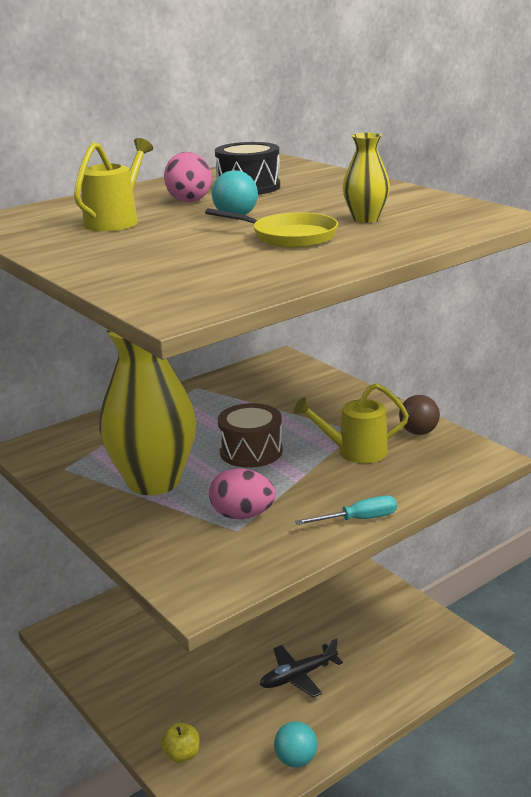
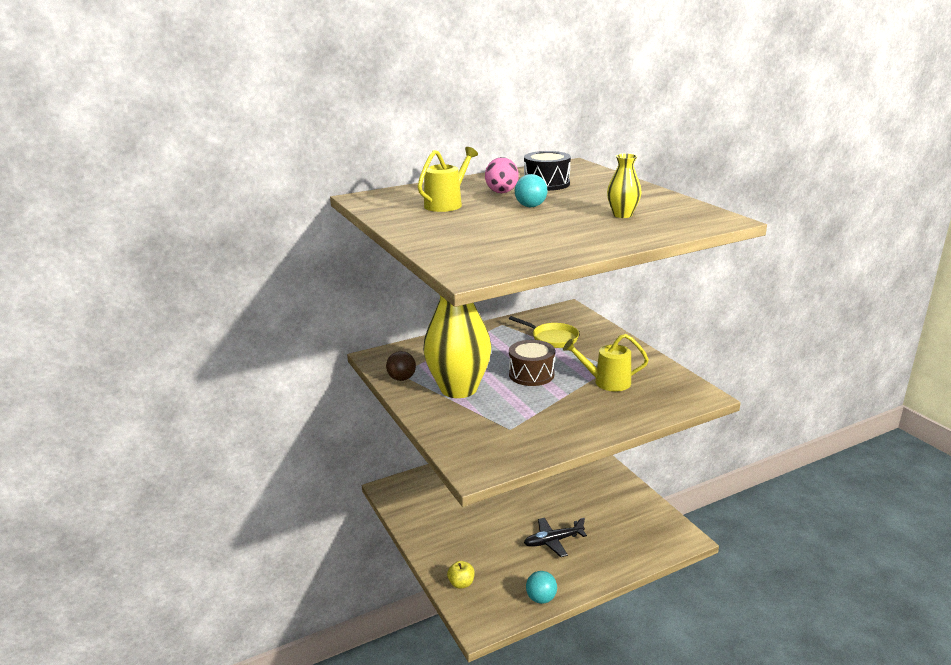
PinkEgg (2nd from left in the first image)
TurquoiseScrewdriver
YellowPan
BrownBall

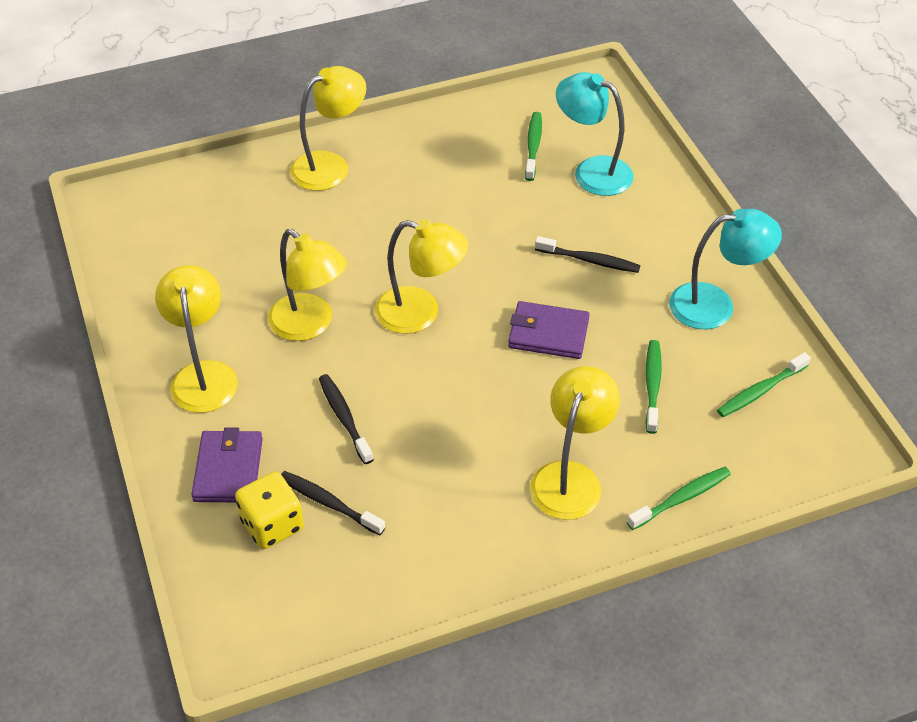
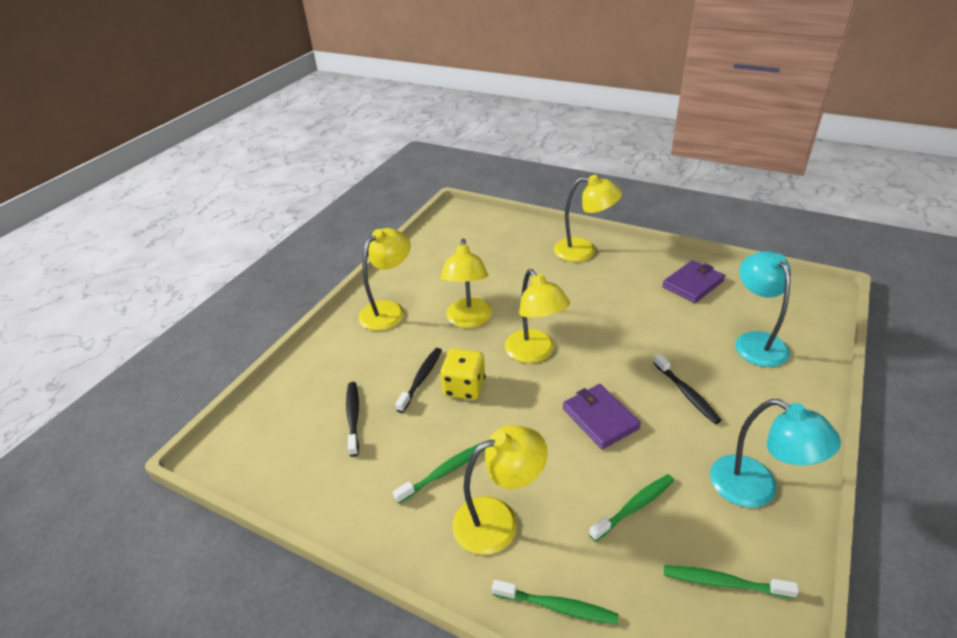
PurpleWallet (2nd from left)
YellowDice
GreenToothbrush (1st from left)

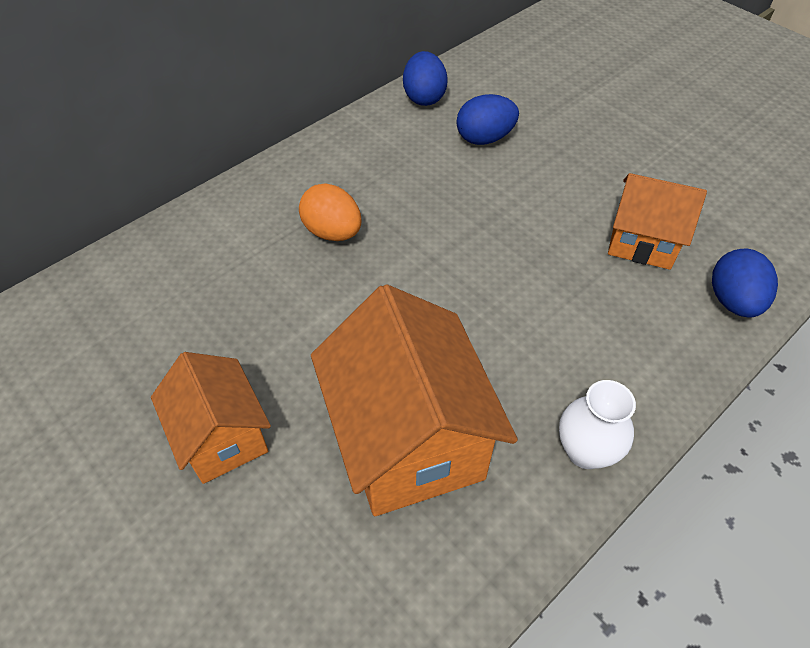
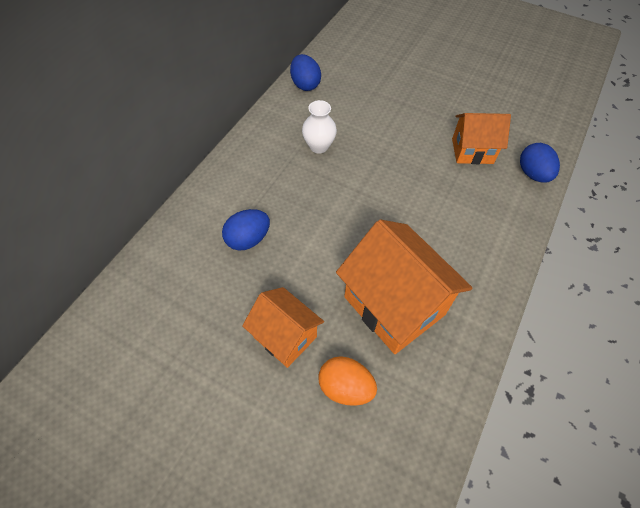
OrangeEgg
BlueEgg (1st from left)
WhiteVase

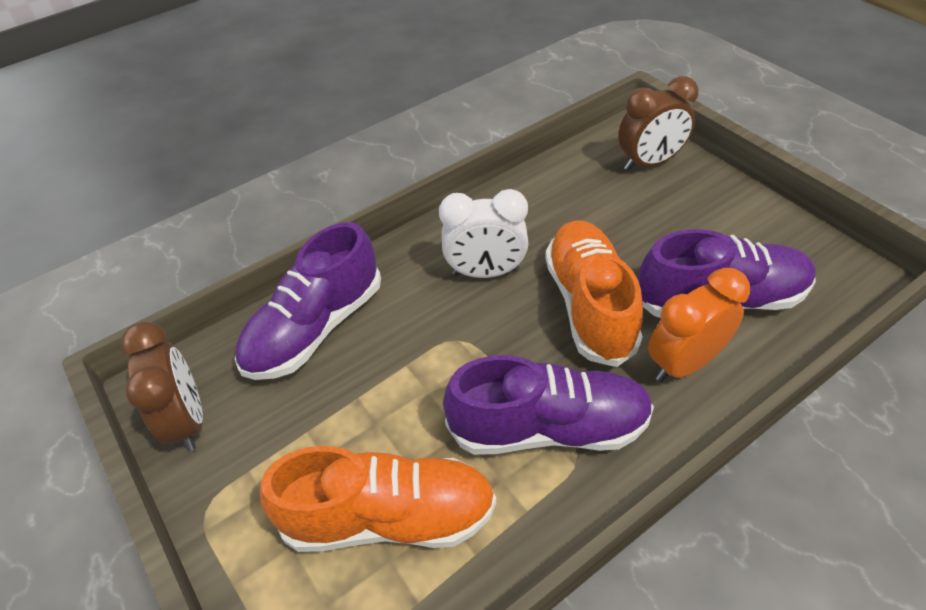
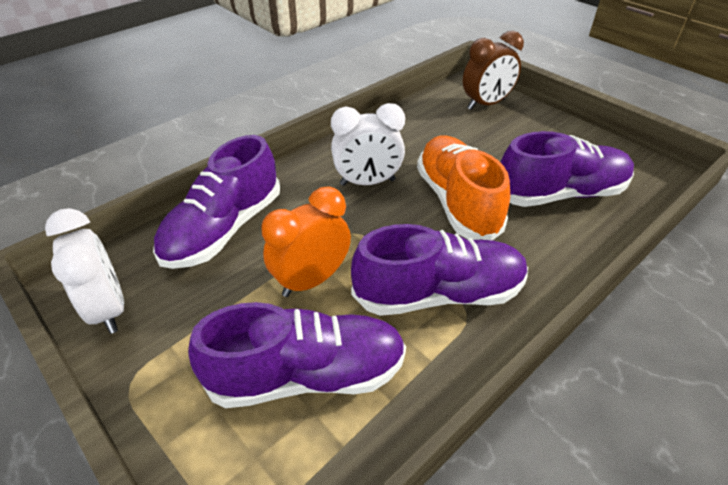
OrangeClock
WhiteClock (1st from left)
PurpleShoe (2nd from left)

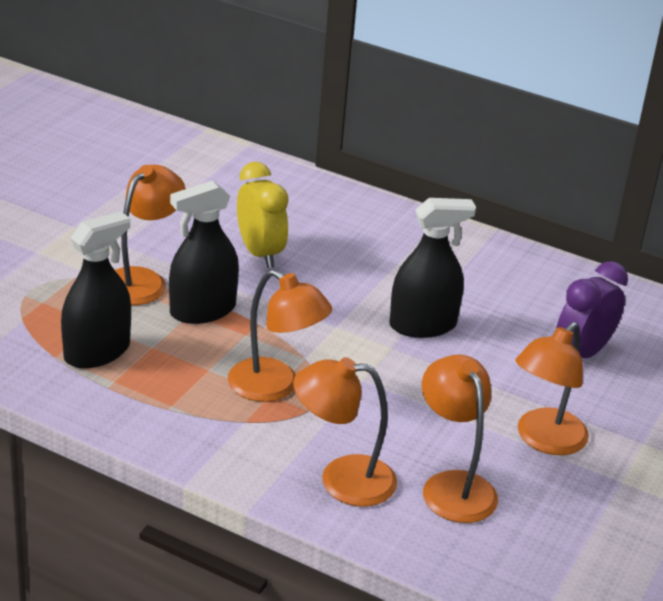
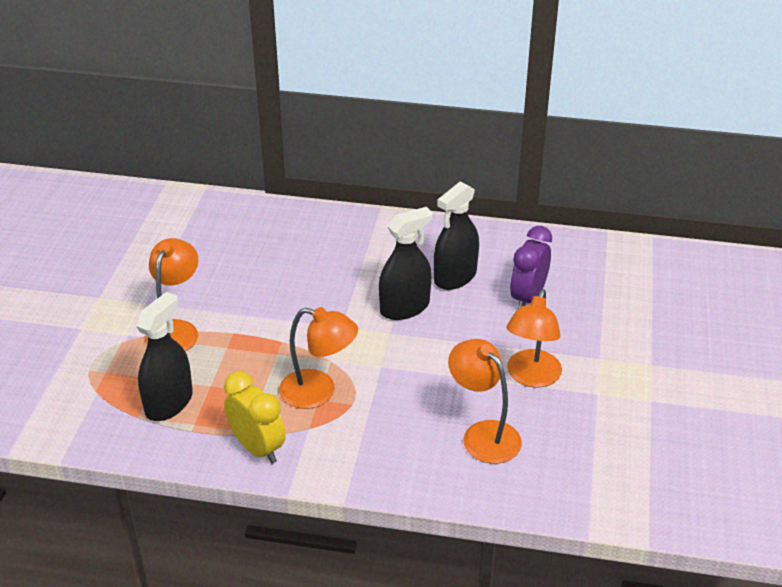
OrangeLamp (3rd from left in the first image)
BlackSprayBottle (3rd from left)
YellowClock

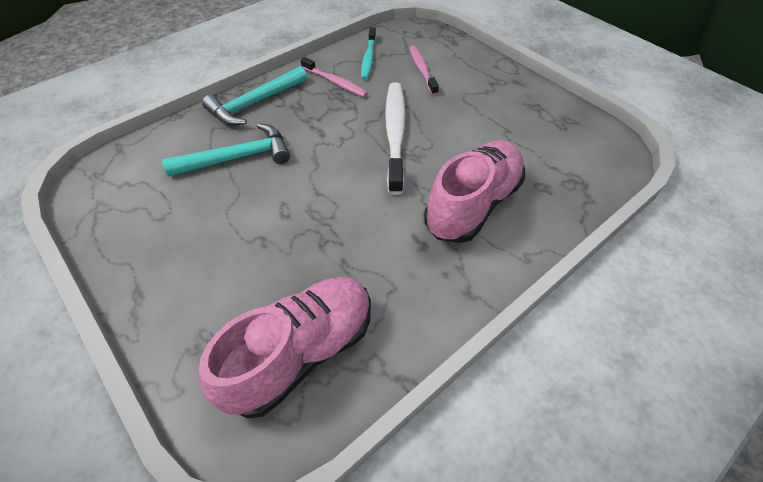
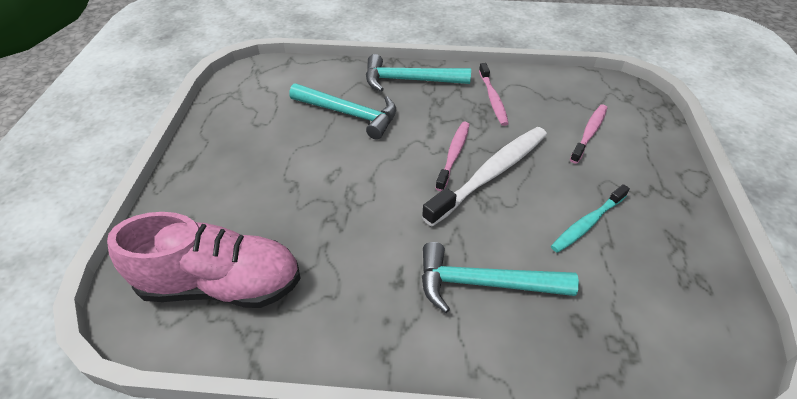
PinkToothbrush (1st from left)
TurquoiseToothbrush
TurquoiseHammer (3rd from left)

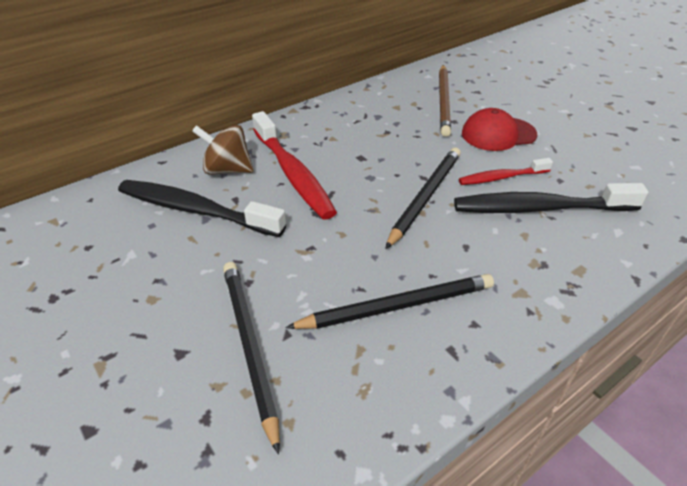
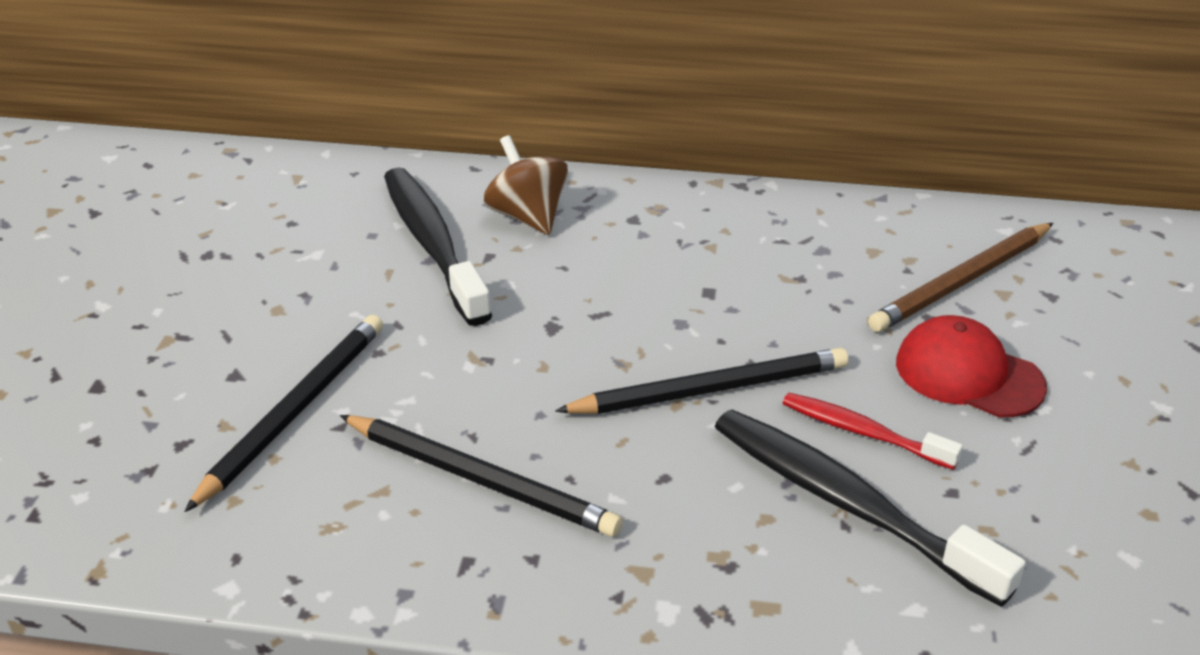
RedToothbrush (1st from left in the first image)

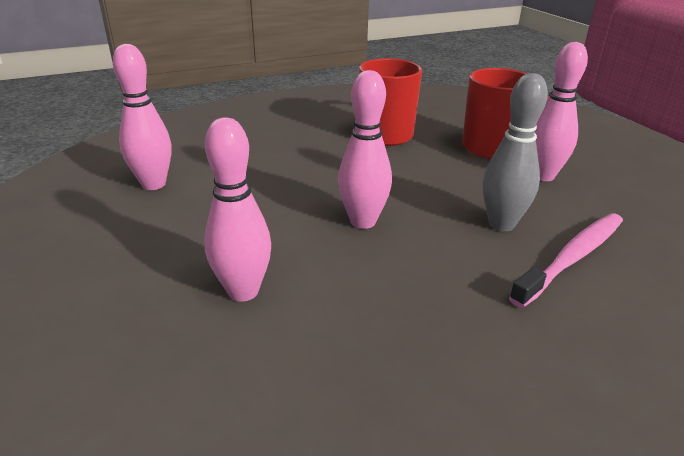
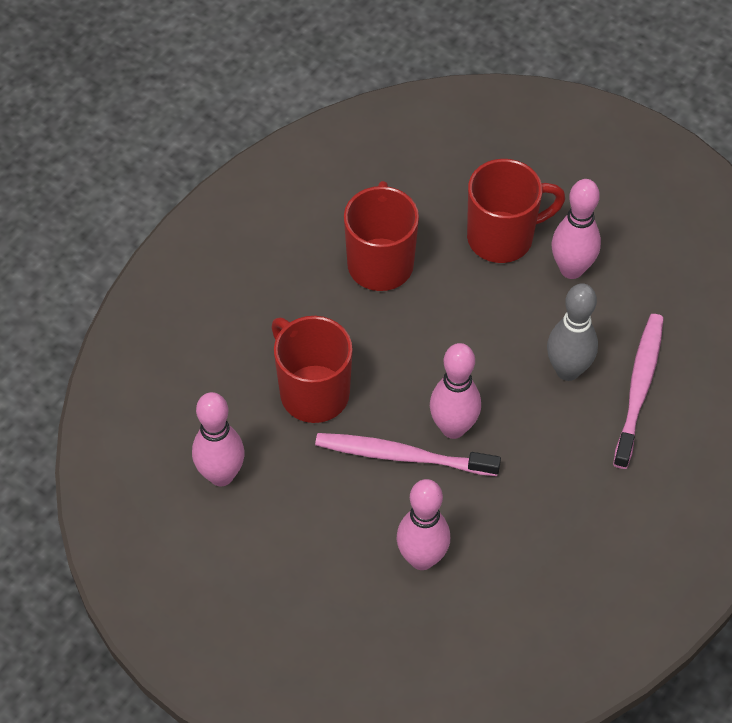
RedMug (1st from left)
PinkToothbrush (1st from left)

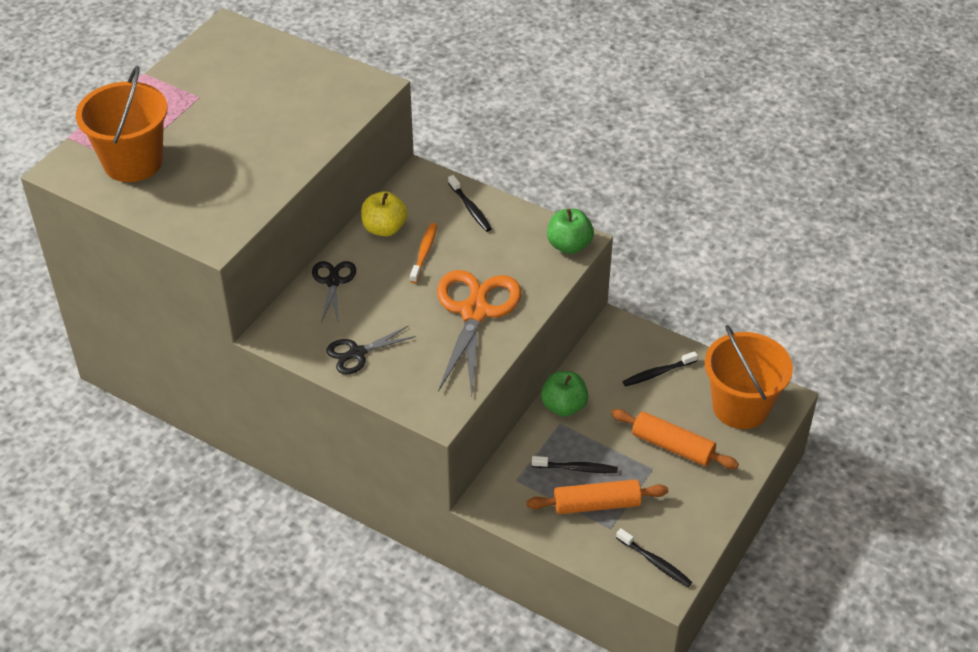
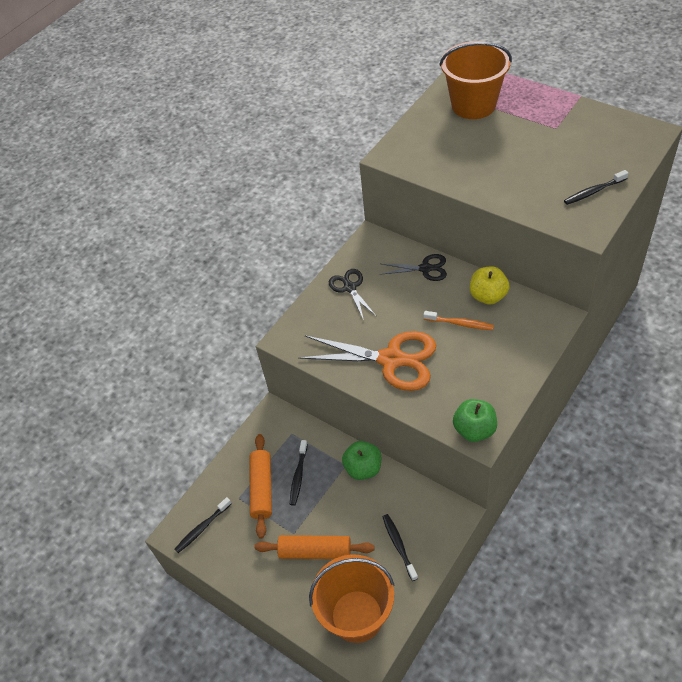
BlackToothbrush (4th from left)
OrangeRollingPin (2nd from left)

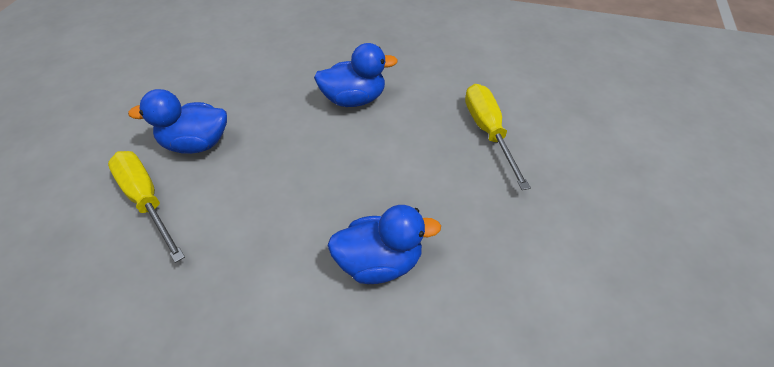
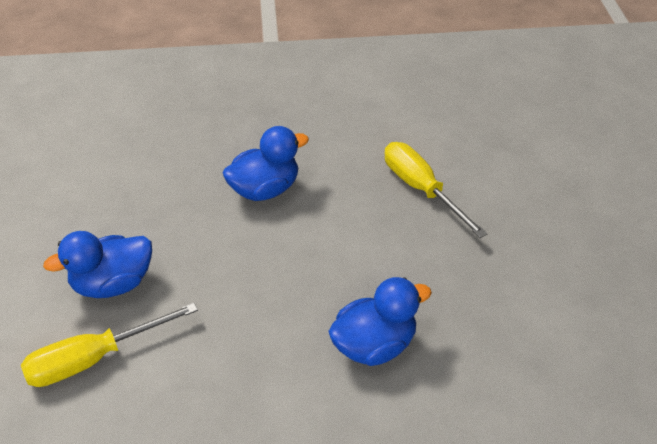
YellowScrewdriver (1st from left)

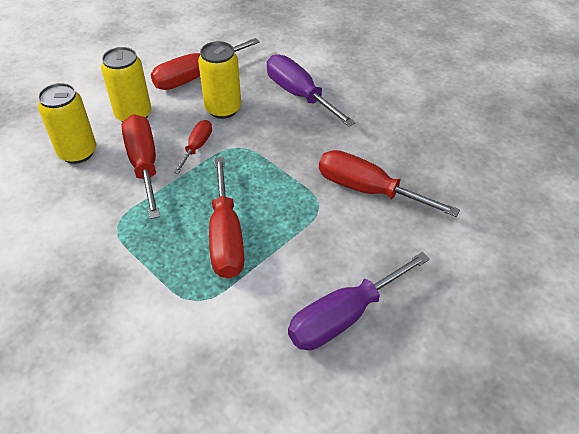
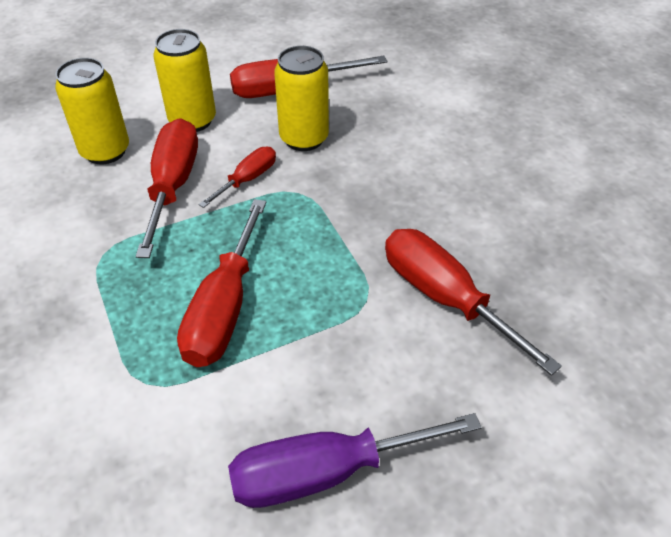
PurpleScrewdriver (1st from left in the first image)

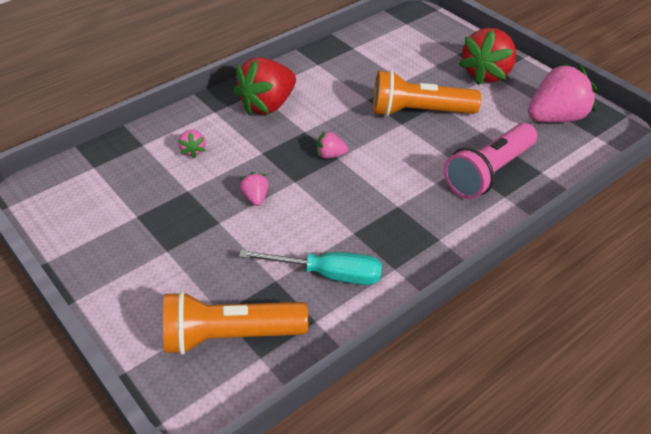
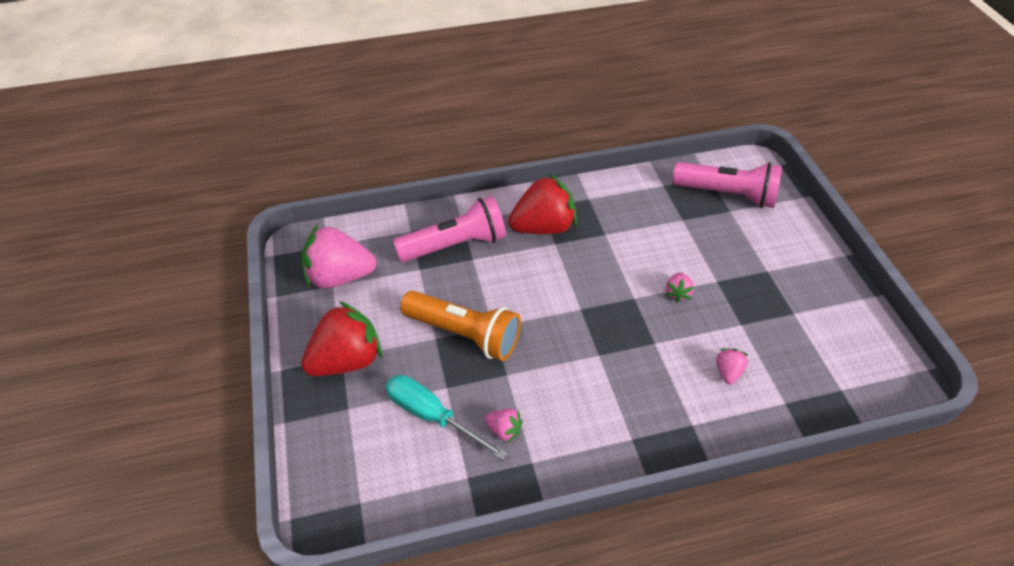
RedStrawberry (2nd from left)
TurquoiseScrewdriver
PinkStrawberry (2nd from left)
PinkFlashlight (2nd from left)

